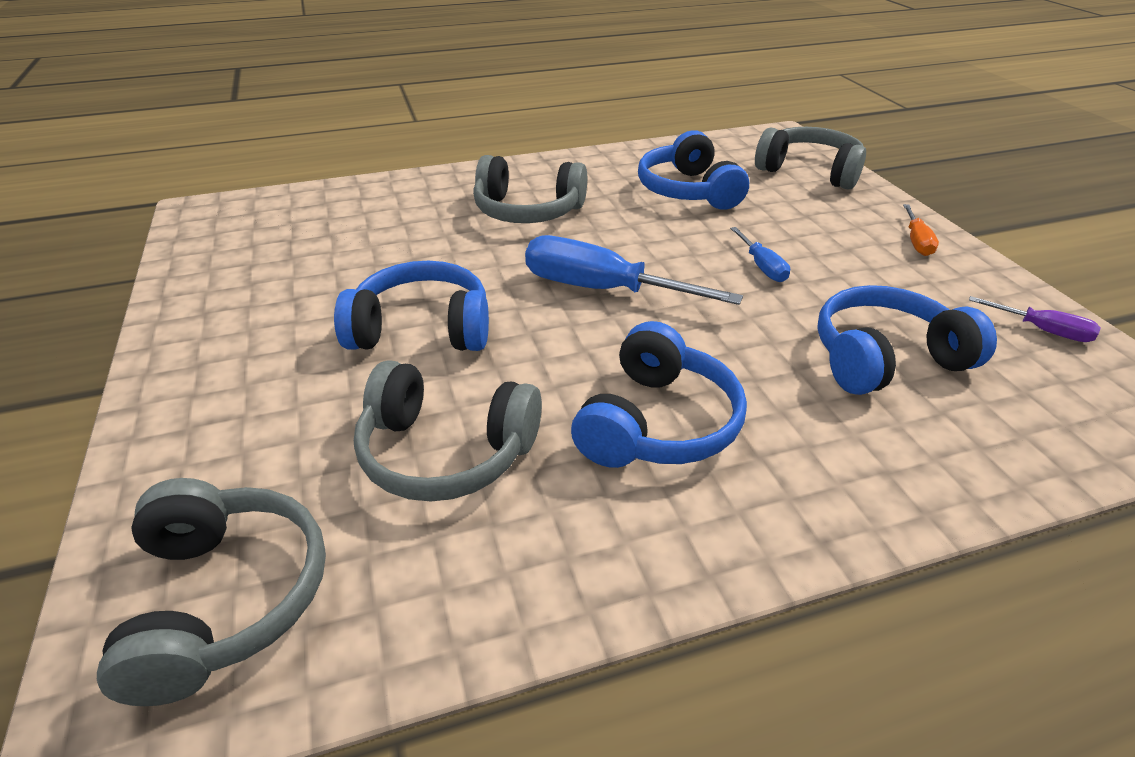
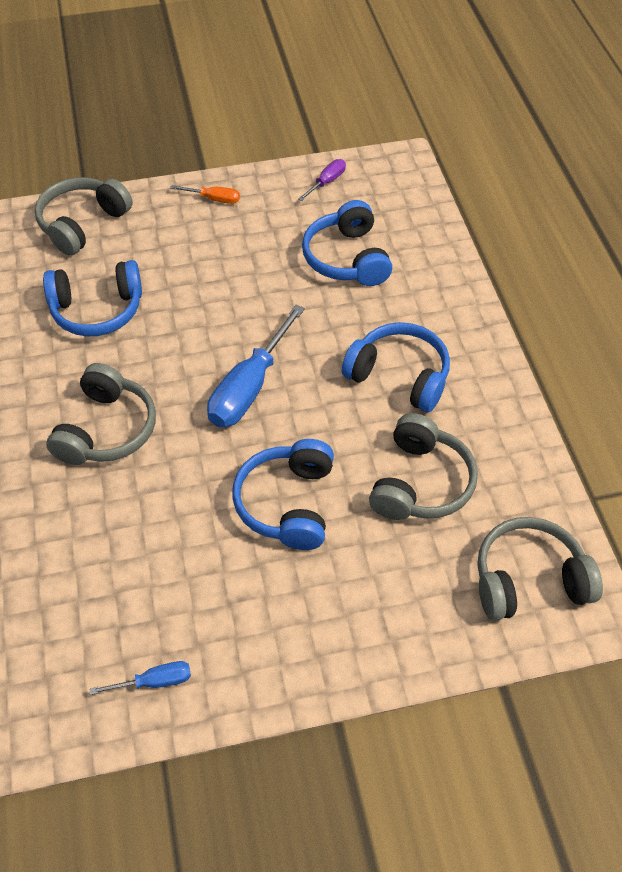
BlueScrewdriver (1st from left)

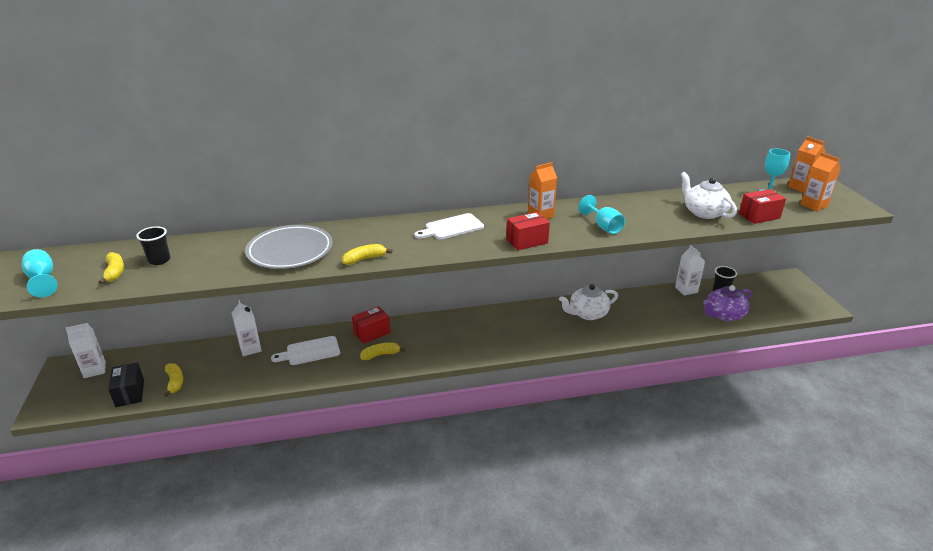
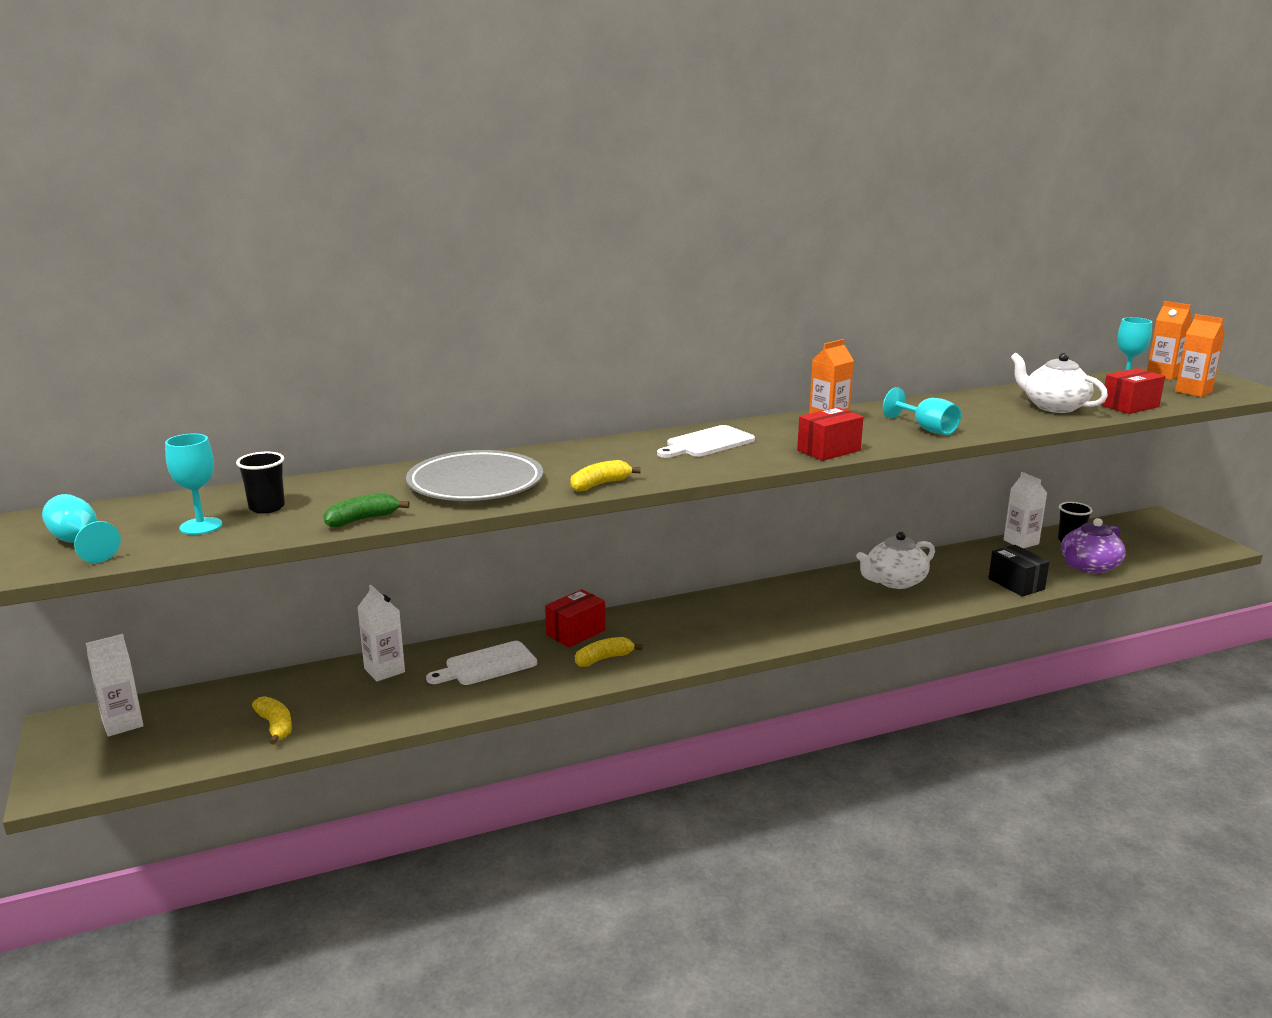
GreenBanana
BlackBox
TurquoiseGoblet (2nd from left)

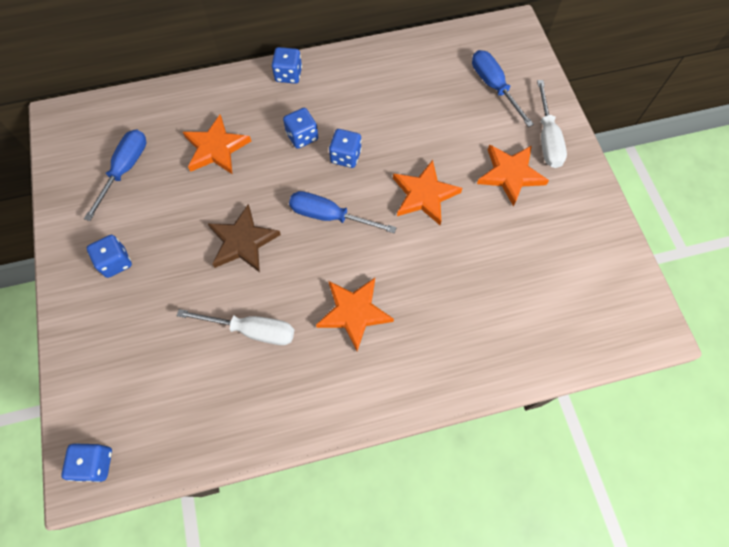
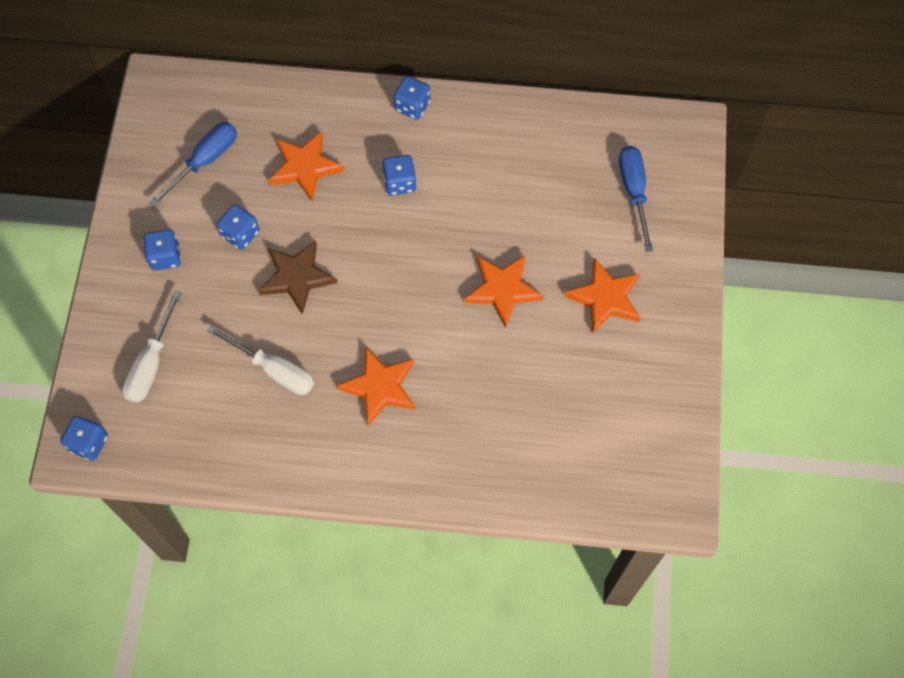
BlueScrewdriver (2nd from left in the first image)
BlueDice (3rd from left)
WhiteScrewdriver (1st from left)

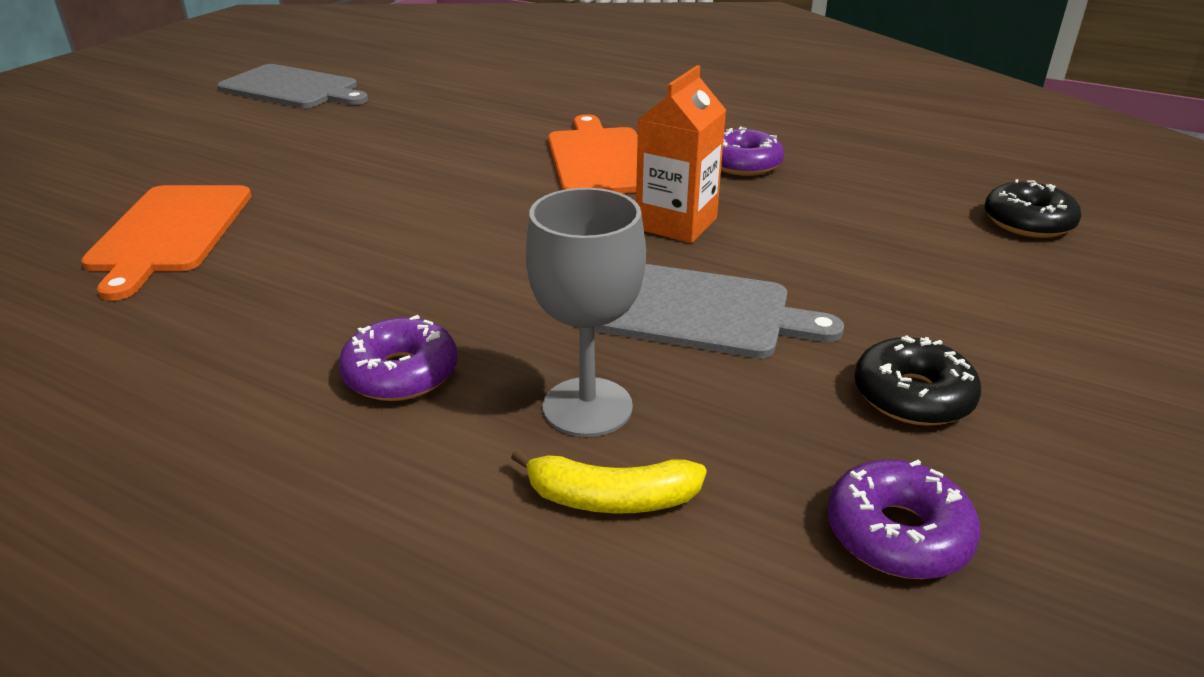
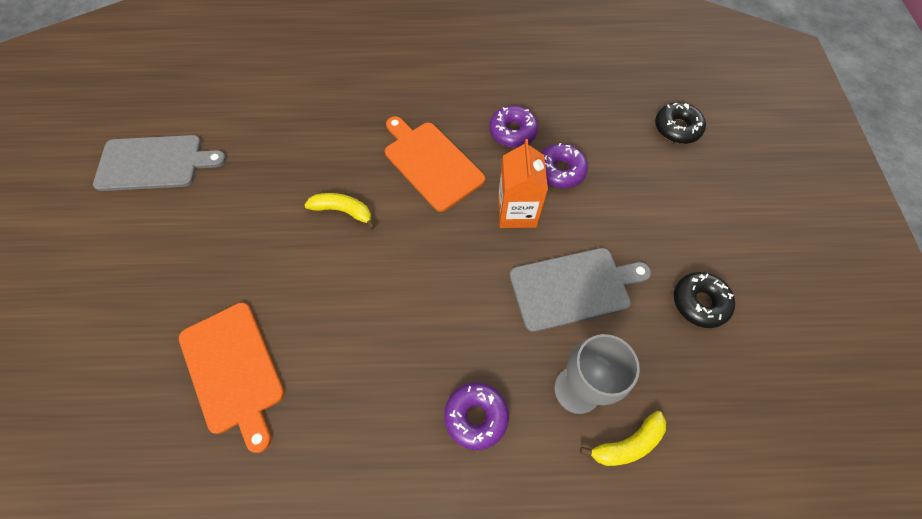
YellowBanana (1st from left)
PurpleDonut (3rd from left)

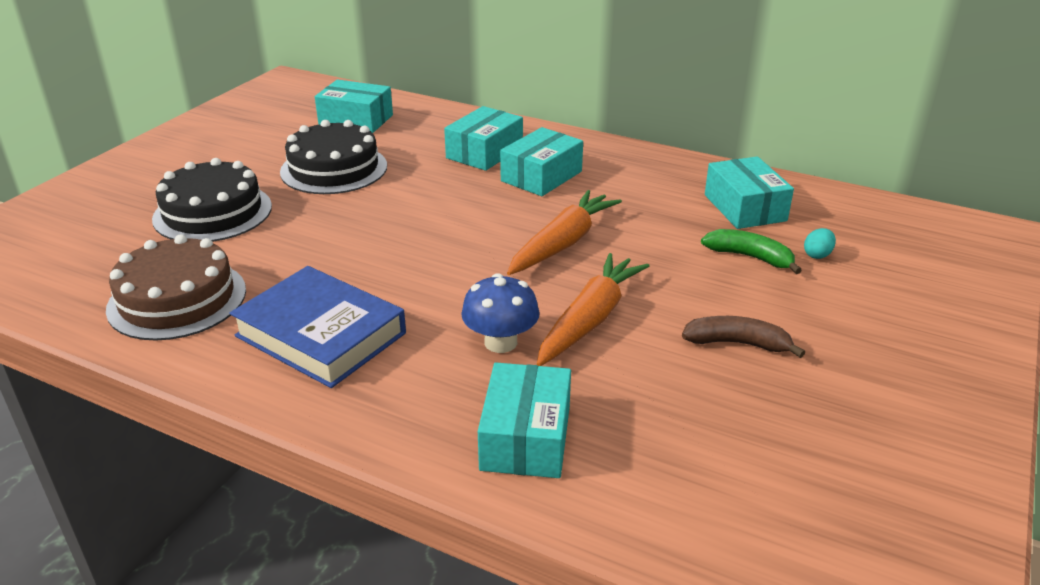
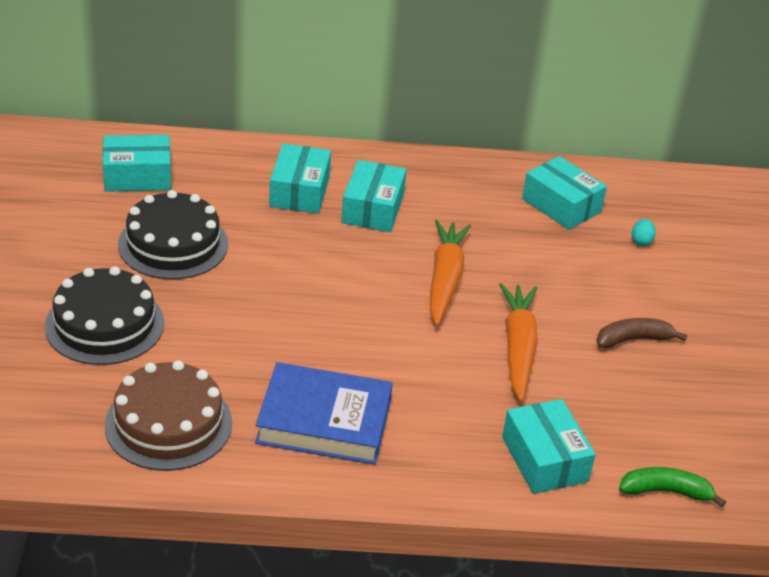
BlueMushroom
GreenBanana

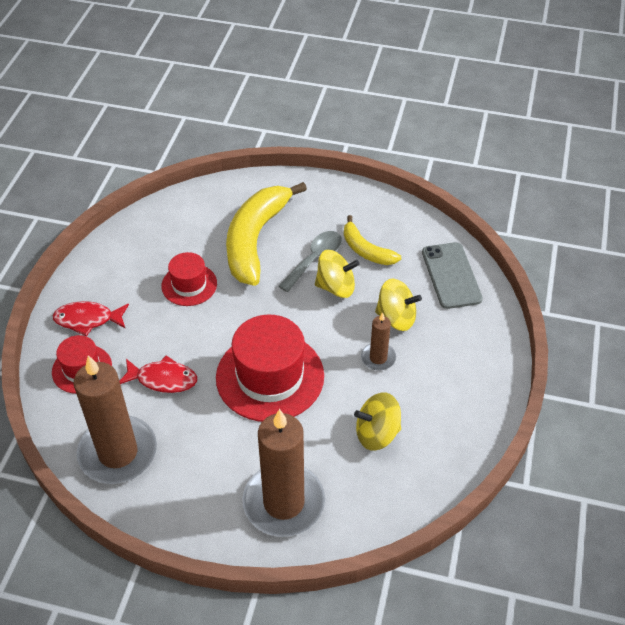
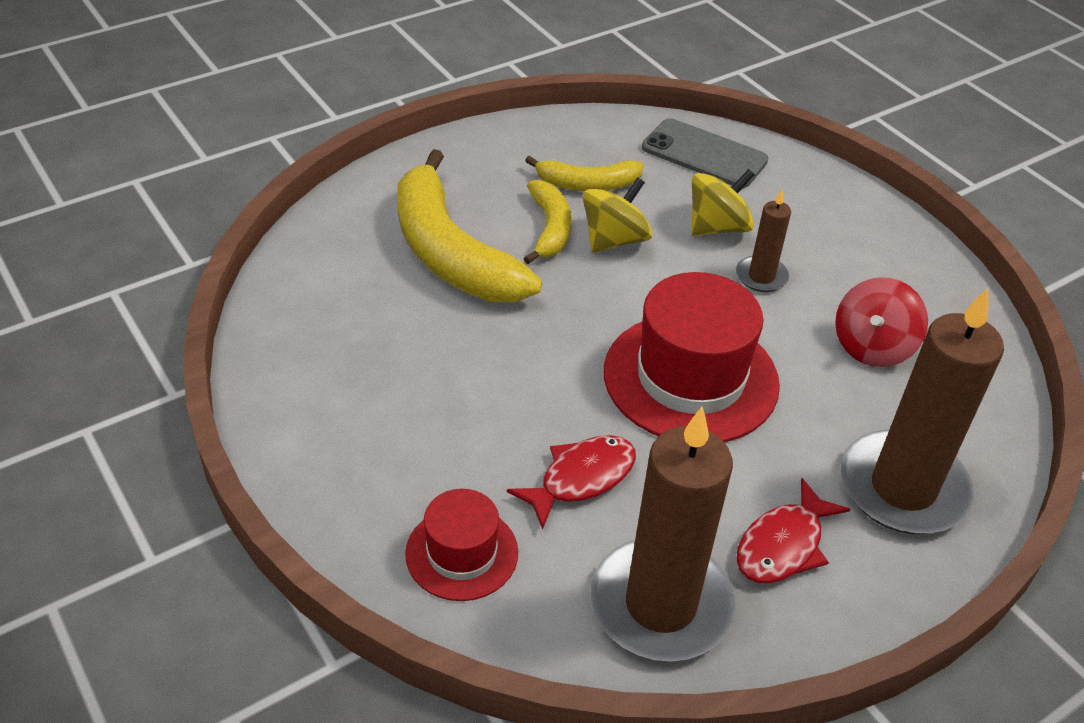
RedHat (2nd from left in the first image)
RedFish (2nd from left)
YellowBanana (2nd from left)
RedSpinningTop

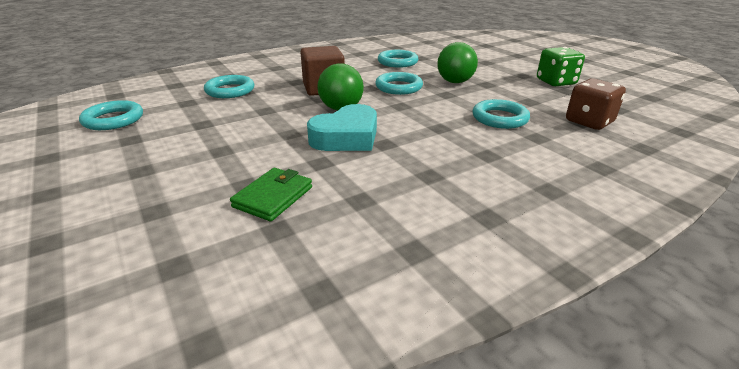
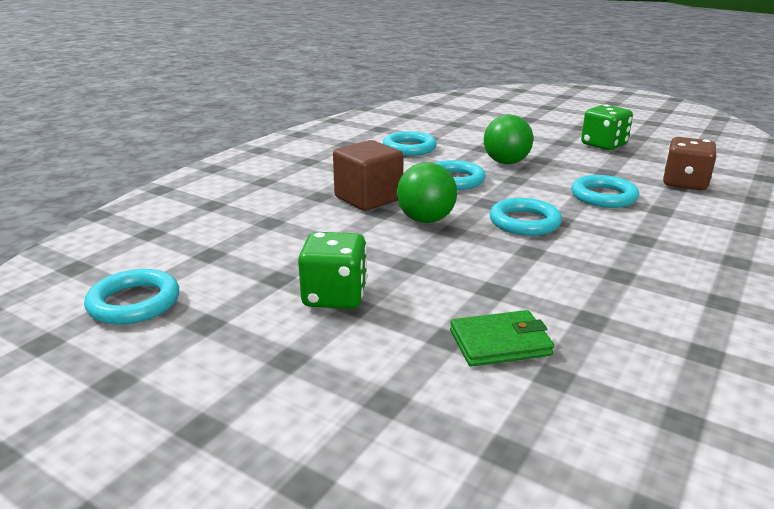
TurquoiseHeart
GreenDice (1st from left)
TurquoiseRing (4th from left)
GreenWallet

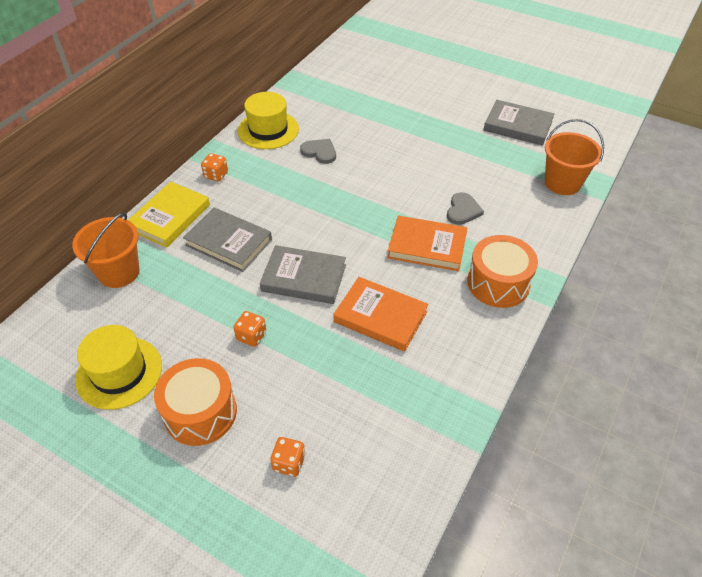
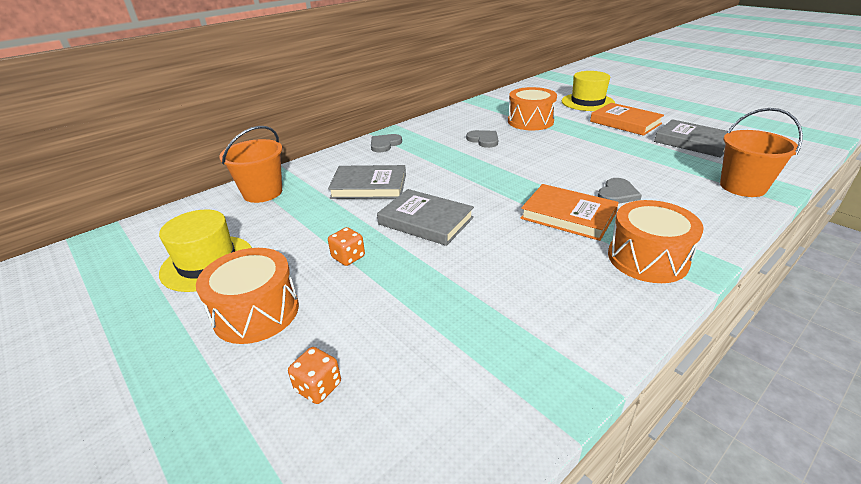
YellowBook
OrangeDrum (2nd from left)
YellowHat (2nd from left)
OrangeBook (2nd from left)
GreyHeart (1st from left)
GreyBook (1st from left)

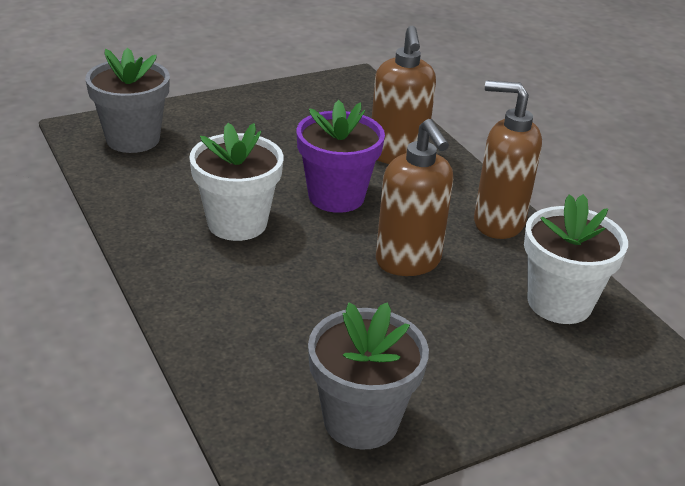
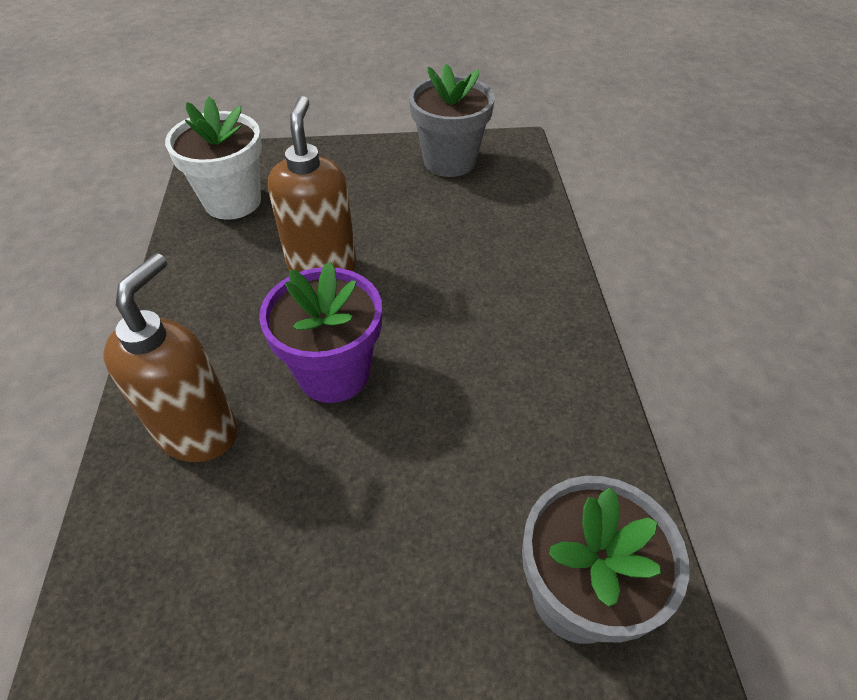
WhiteFlowerPot (1st from left in the first image)
BrownSoapDispenser (3rd from left in the first image)

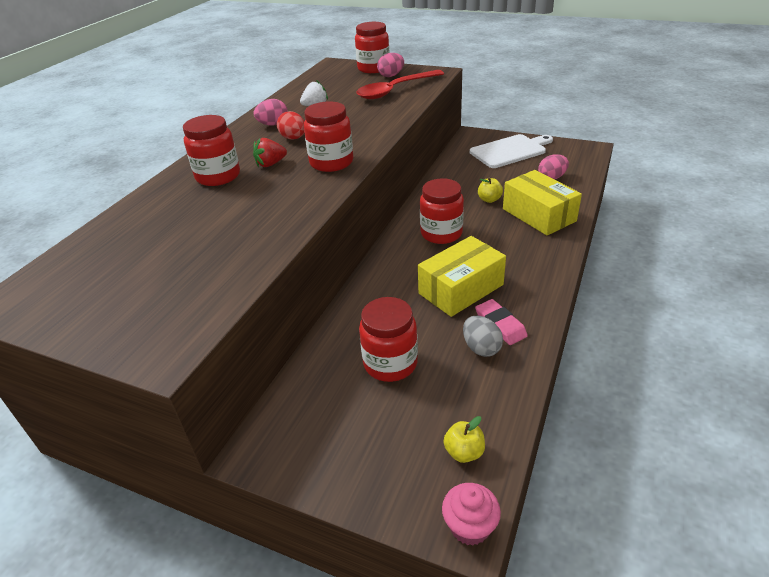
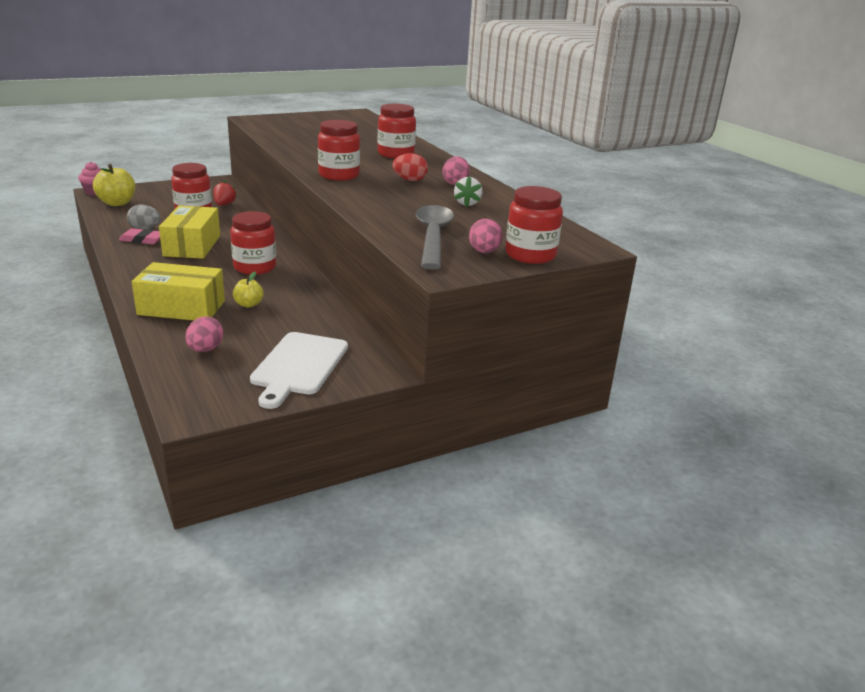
RedStrawberry
GreySpoon
YellowApple (1st from left)

